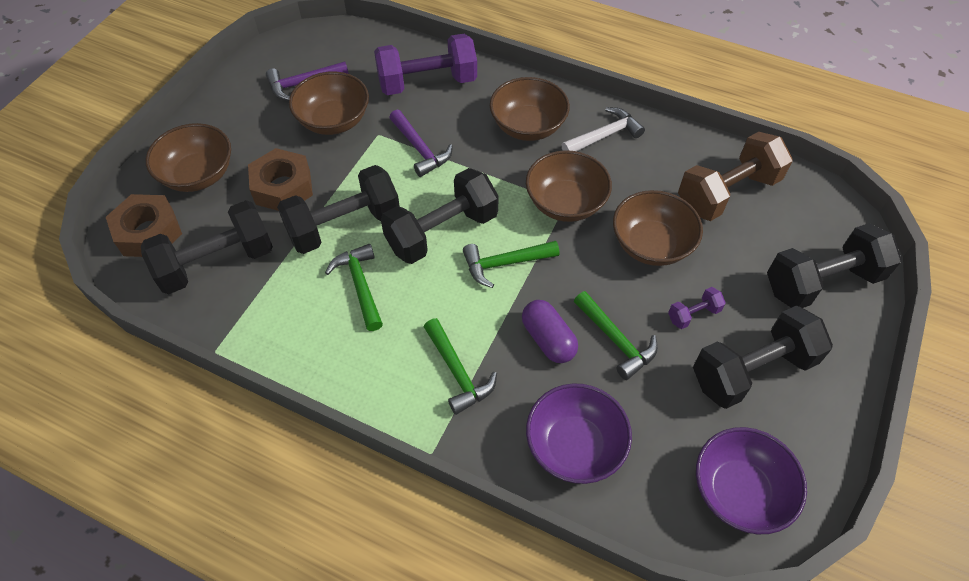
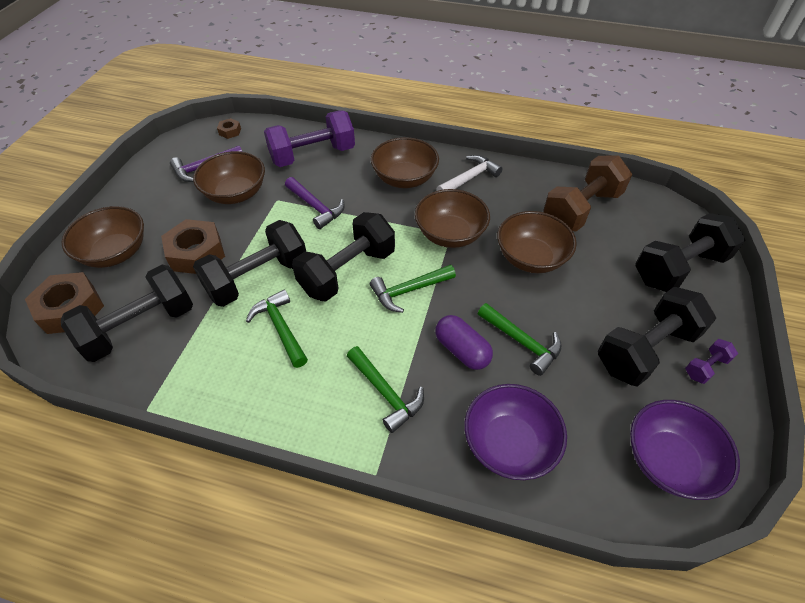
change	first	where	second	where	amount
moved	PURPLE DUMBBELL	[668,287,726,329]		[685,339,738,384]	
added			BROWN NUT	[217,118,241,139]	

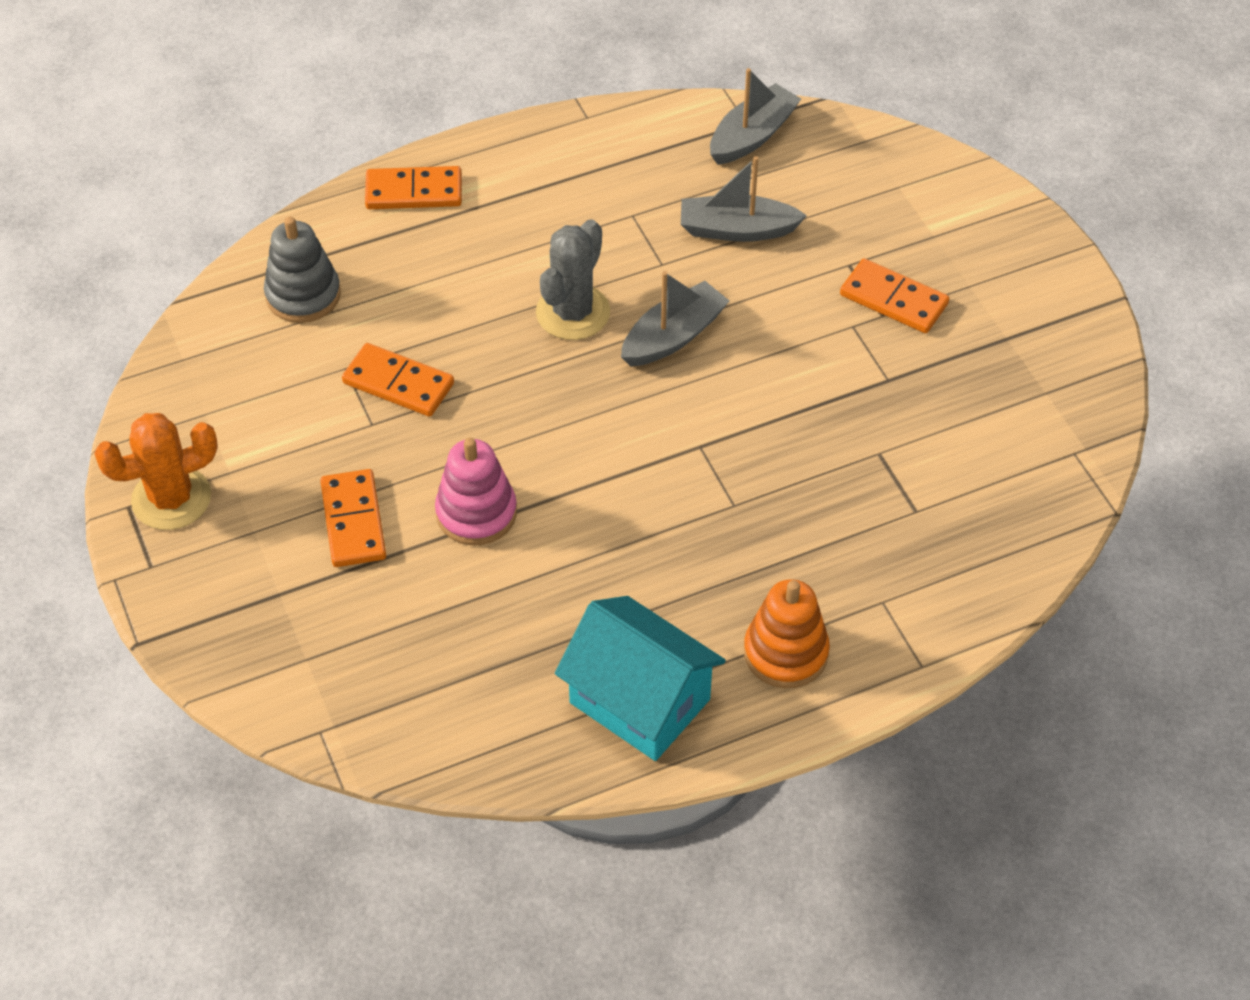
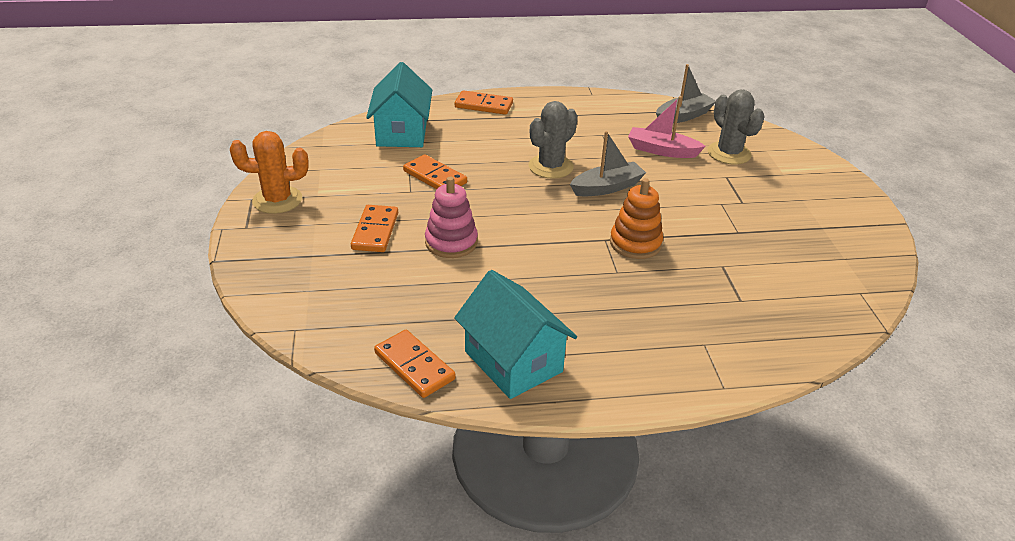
change	first	where	second	where	amount
recoloured	GREY BOAT	[681,156,807,242]	PINK BOAT	[628,96,706,158]	
replaced	GREY STACKING TOY	[264,217,341,323]	TURQUOISE HOUSE	[366,62,432,147]	
moved	ORANGE DOMINO	[840,259,949,333]		[374,330,456,398]	
moved	ORANGE STACKING TOY	[744,579,830,688]		[610,178,663,259]	
added			GREY CACTUS	[707,90,765,164]	

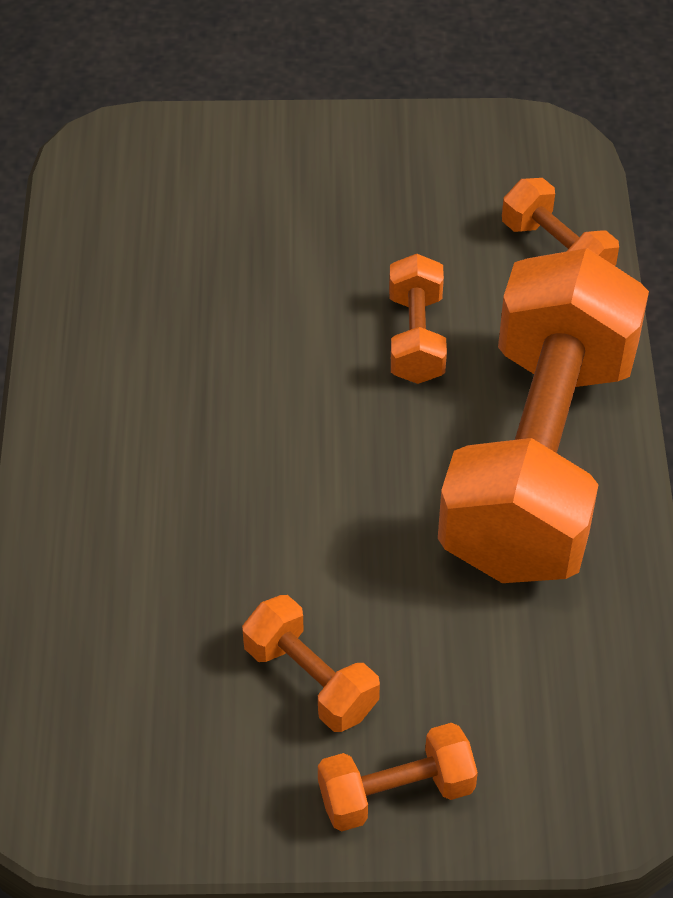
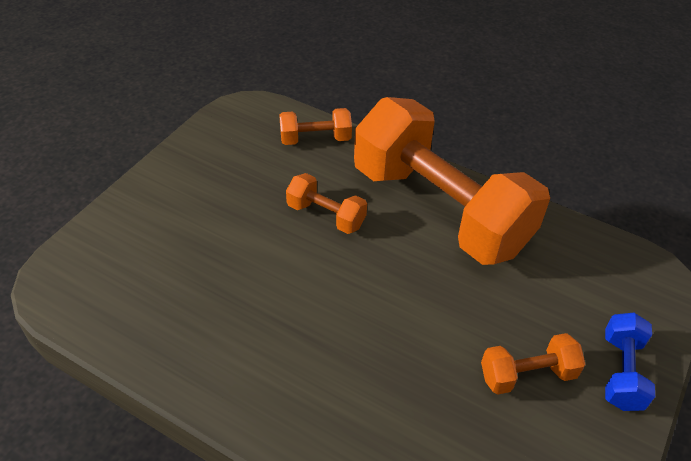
change	first	where	second	where	amount
recoloured	ORANGE DUMBBELL	[318,723,478,831]	BLUE DUMBBELL	[605,313,655,411]	

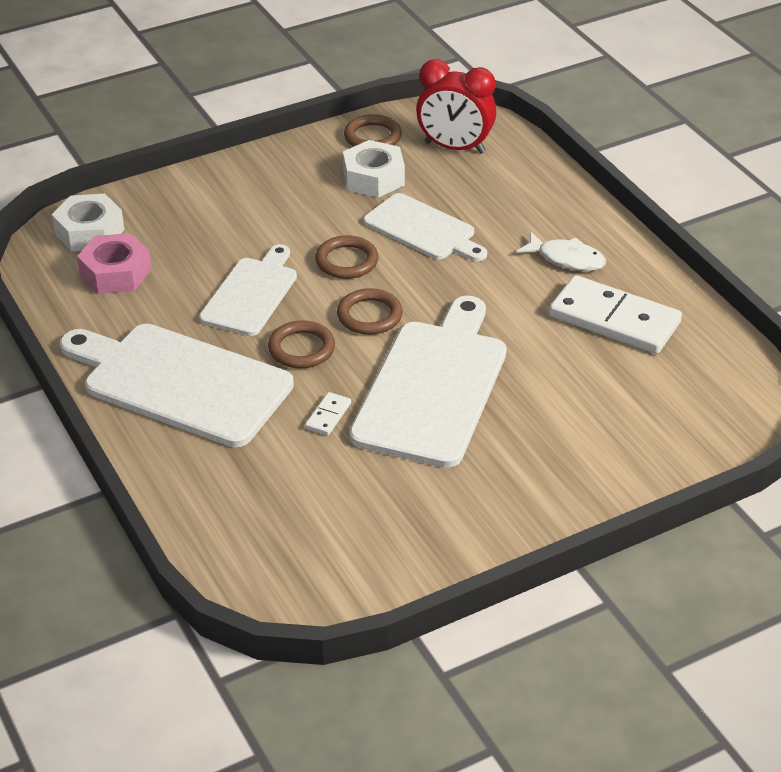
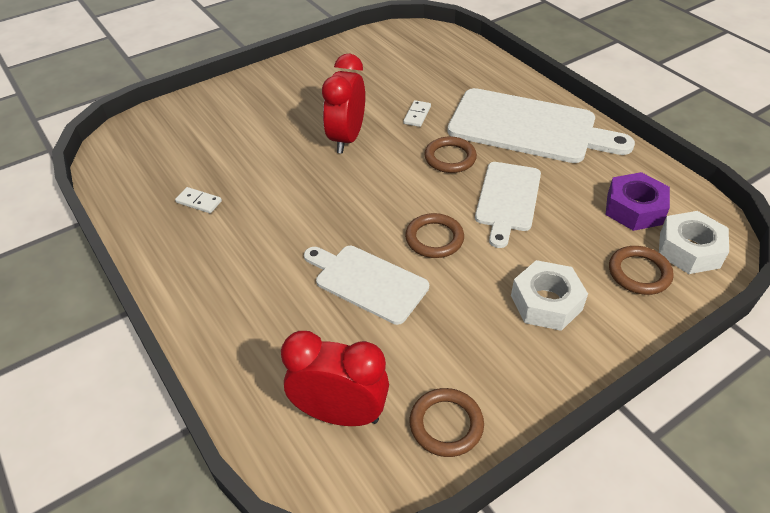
change	first	where	second	where	amount
moved	WHITE NUT	[343,140,405,198]		[511,260,588,331]	
removed	WHITE FISH	[516,232,606,271]			
recoloured	PINK NUT	[77,233,151,294]	PURPLE NUT	[606,172,670,231]	
resized	WHITE DOMINO	[549,275,682,354]		[175,187,222,213]	x0.42
moved	BROWN RING	[337,288,403,335]		[609,246,674,295]	
replaced	WHITE CUTTING BOARD	[350,296,507,468]	RED CLOCK	[322,54,365,154]	

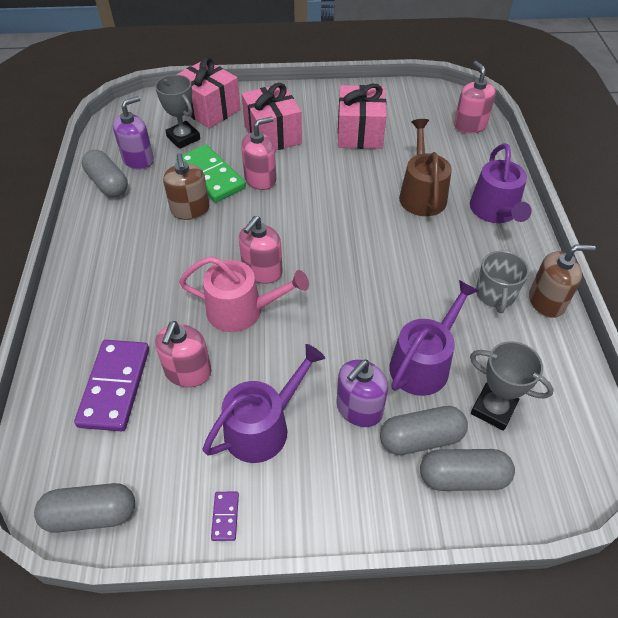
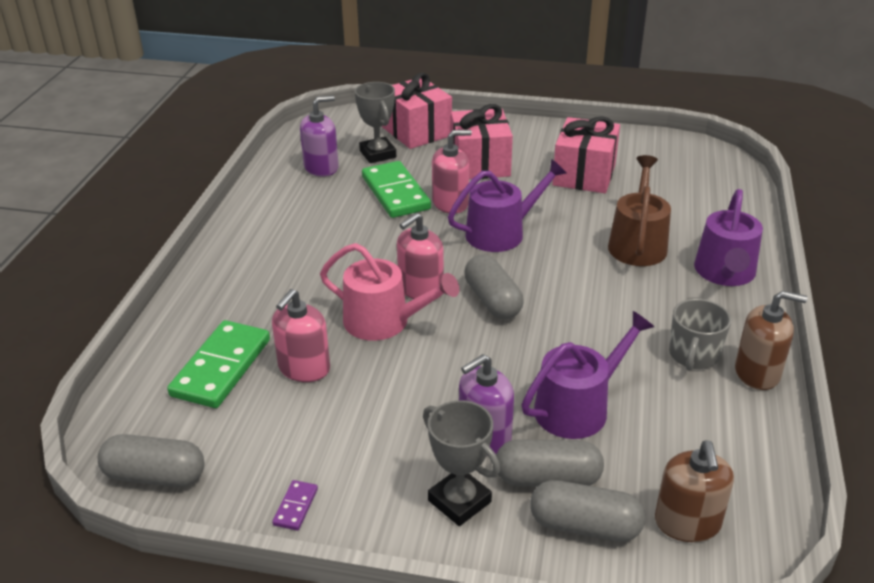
change	first	where	second	where	amount
removed	PINK SOAP DISPENSER	[454,61,496,133]			
moved	GREY CAPSULE	[82,150,128,197]		[464,254,523,319]	
moved	BROWN SOAP DISPENSER	[163,153,210,220]		[655,441,734,542]	
recoloured	PURPLE DOMINO	[74,340,149,431]	GREEN DOMINO	[167,320,270,408]	
moved	GREY TROPHY	[470,341,554,431]		[423,400,500,526]	
moved	PURPLE WATERING CAN	[203,344,325,463]		[448,159,567,252]	

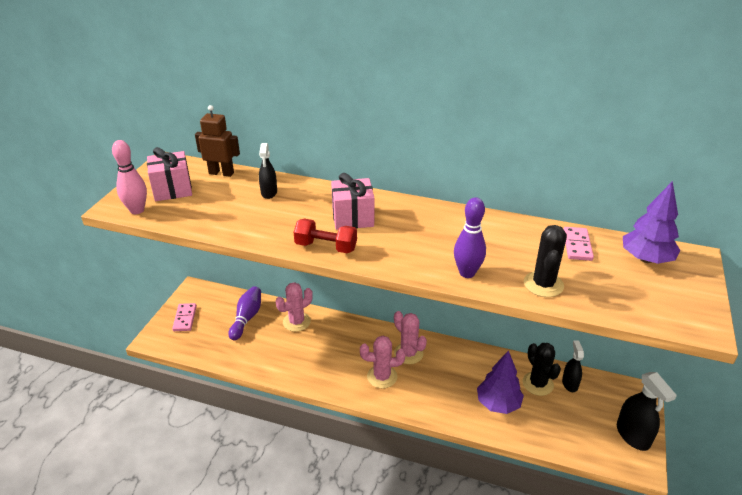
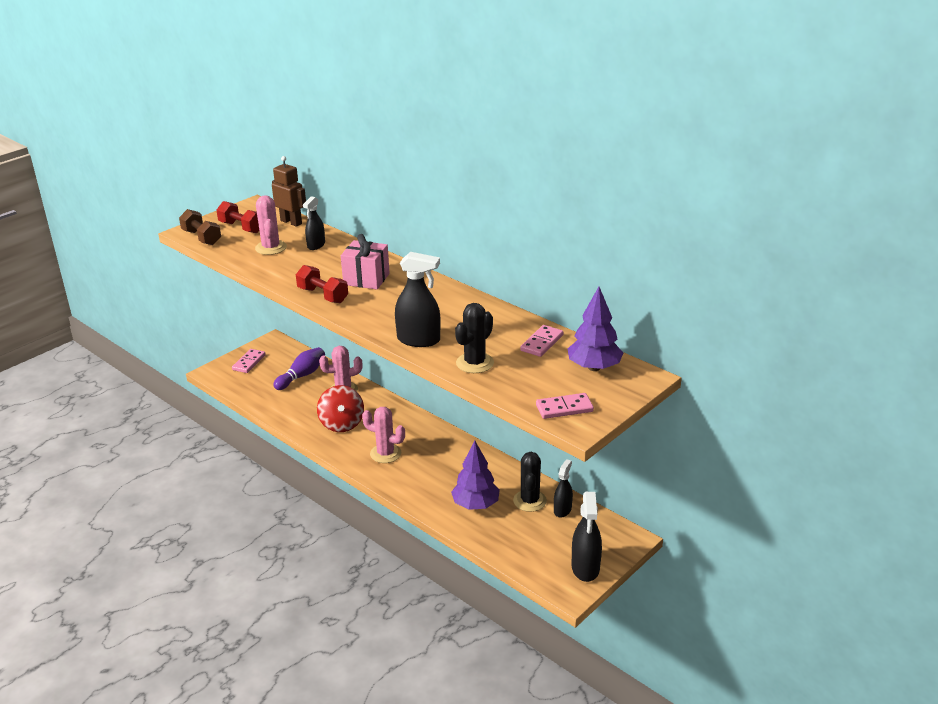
change	first	where	second	where	amount
replaced	PINK BOWLING PIN	[112,140,147,214]	BROWN DUMBBELL	[179,209,221,245]	
replaced	PINK GIFT	[147,147,192,201]	RED DUMBBELL	[216,201,259,233]	
replaced	PURPLE BOWLING PIN	[454,197,486,278]	BLACK SPRAY BOTTLE	[395,252,441,347]	
moved	PINK CACTUS	[394,311,427,364]		[255,195,287,255]	
added			RED SPINNING TOP	[317,385,364,432]	
added			PINK DOMINO	[536,393,594,419]	

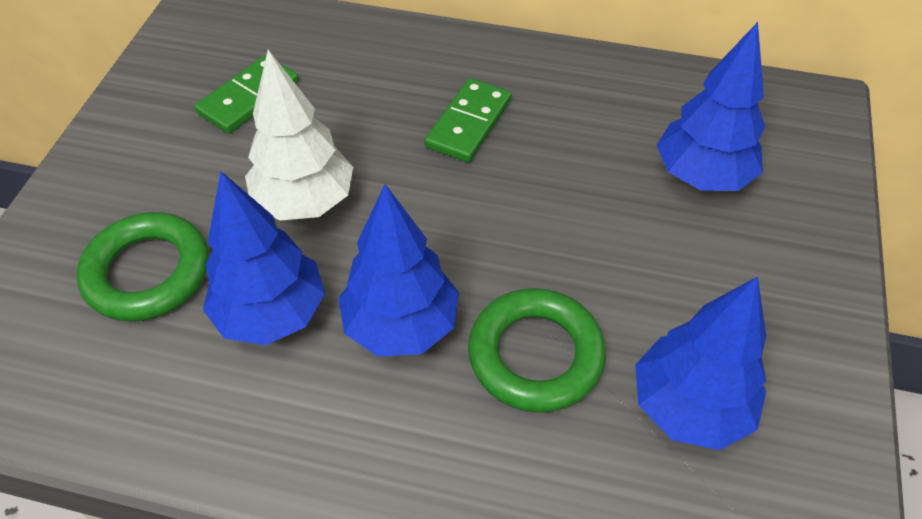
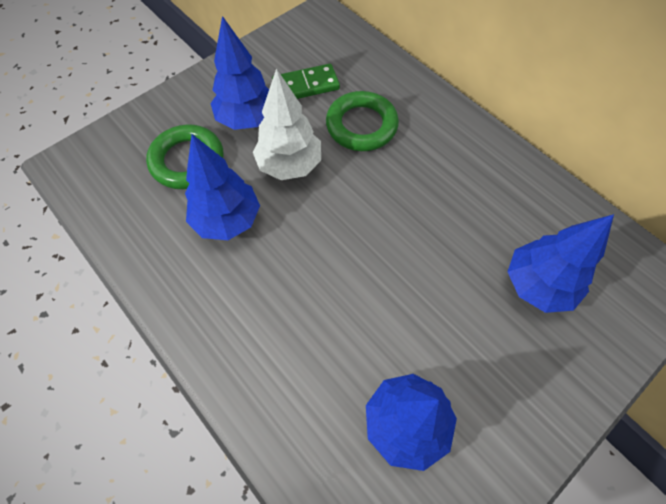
change	first	where	second	where	amount
removed	GREEN DOMINO	[425,78,511,162]			
moved	BLUE TREE	[338,184,459,357]		[211,16,269,130]	
moved	GREEN RING	[468,288,606,413]		[326,91,399,151]	

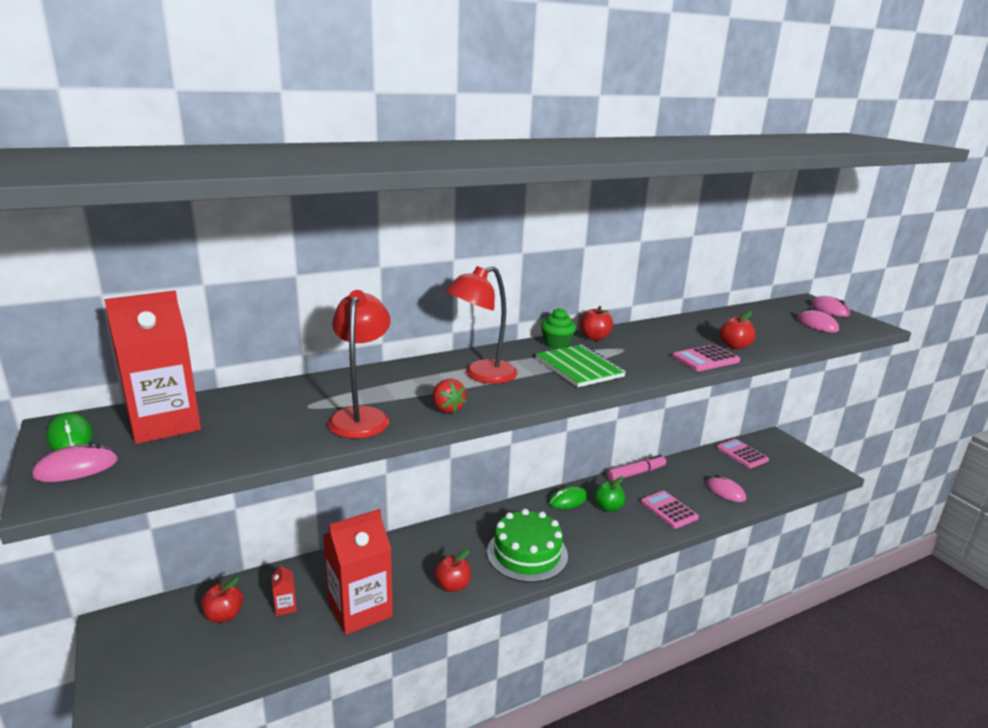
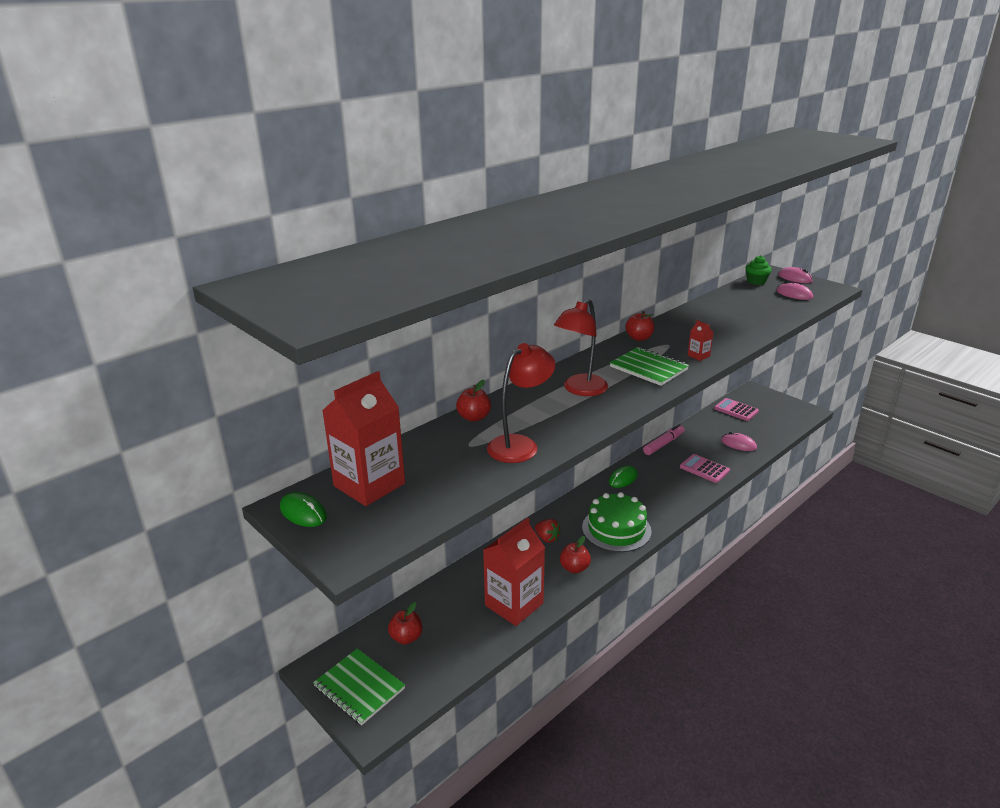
change	first	where	second	where	amount
turned	RED LAMP	[327,290,390,439]		[487,343,555,463]	60 degrees clockwise
moved	GREEN CUPCAKE	[541,308,576,349]		[746,255,772,285]	
moved	RED APPLE	[720,311,756,349]		[456,380,491,422]	
removed	PINK CALCULATOR	[672,345,740,371]			
moved	RED STRAWBERRY	[433,379,466,413]		[535,519,561,543]	
removed	PINK MOUSE	[32,443,118,482]			
removed	GREEN APPLE	[594,476,625,512]			
moved	RED CARTON	[271,564,297,616]		[688,320,713,361]	
added			GREEN NOTEBOOK	[313,648,405,725]	

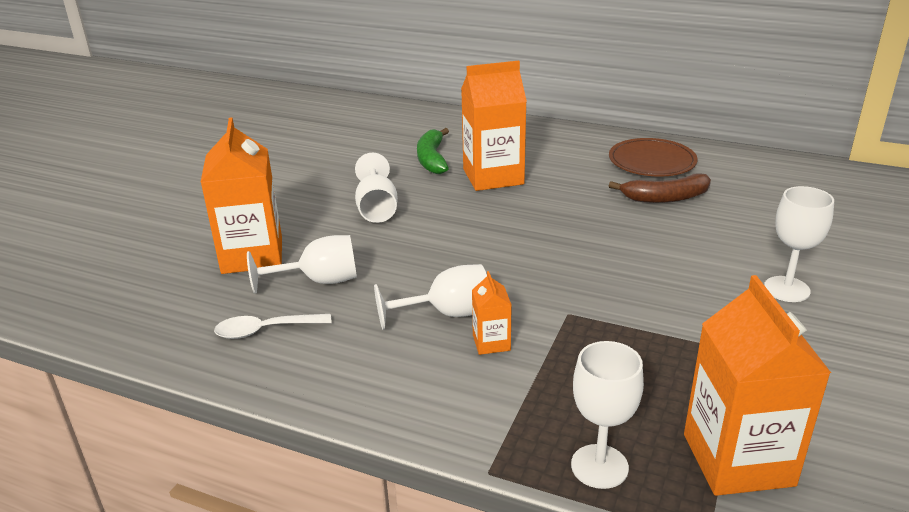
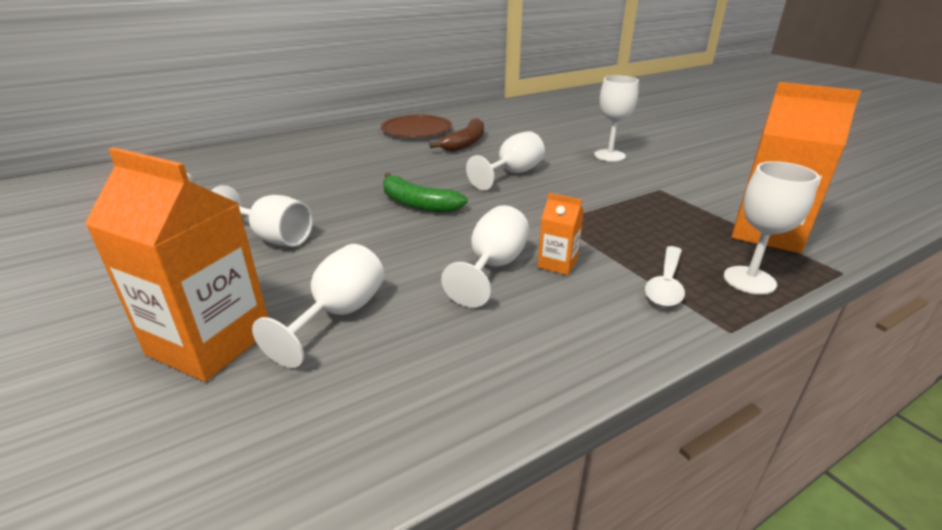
change	first	where	second	where	amount
removed	ORANGE CARTON	[461,61,527,191]			
moved	GREEN BANANA	[417,128,449,174]		[383,173,468,213]	
moved	WHITE SPOON	[214,314,332,339]		[645,246,685,307]	
added			WHITE GOBLET	[466,131,545,190]	

